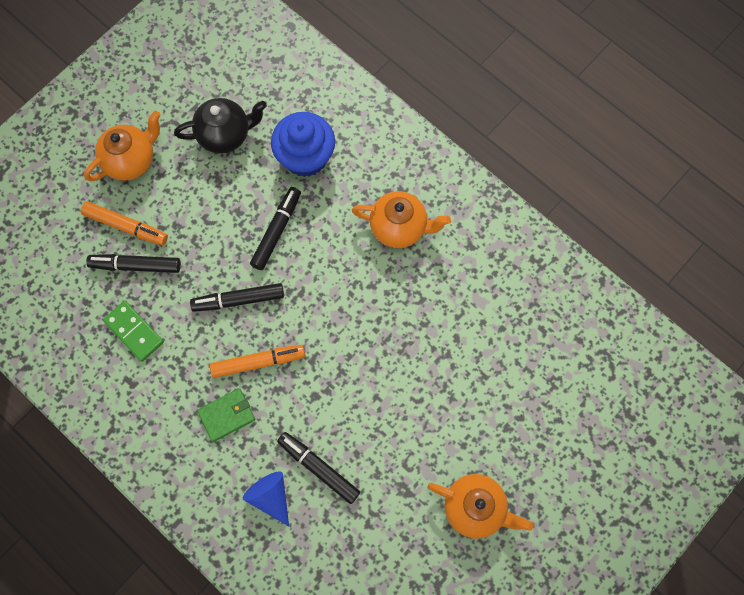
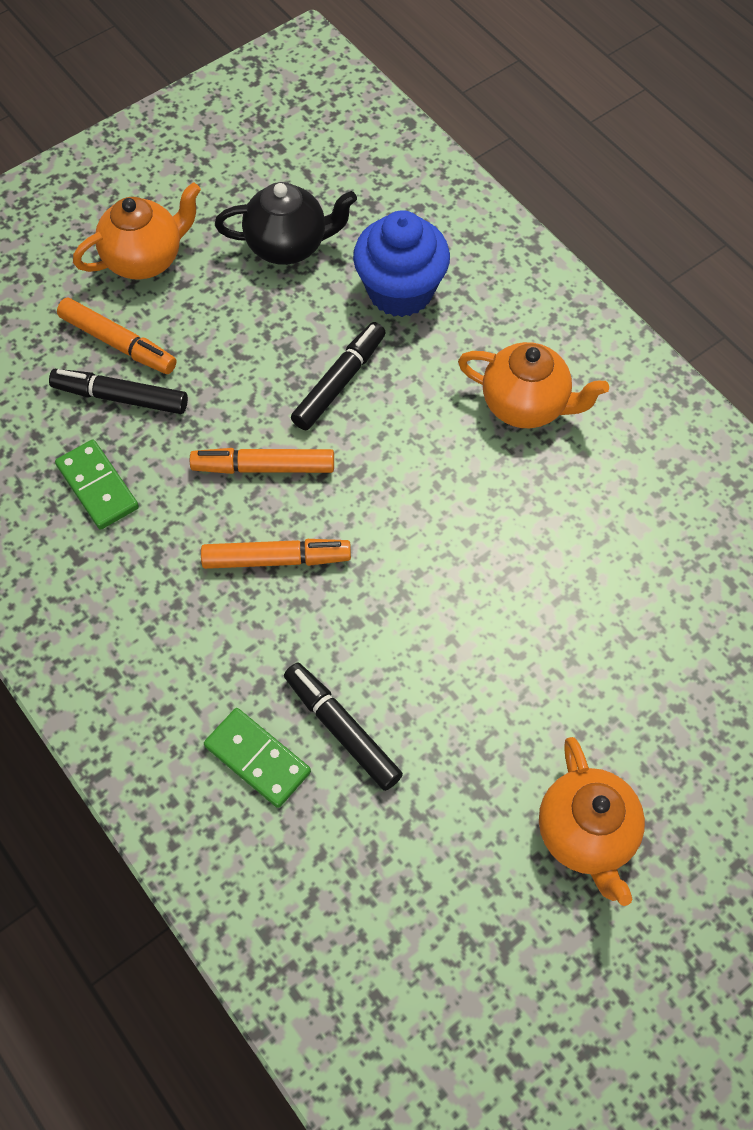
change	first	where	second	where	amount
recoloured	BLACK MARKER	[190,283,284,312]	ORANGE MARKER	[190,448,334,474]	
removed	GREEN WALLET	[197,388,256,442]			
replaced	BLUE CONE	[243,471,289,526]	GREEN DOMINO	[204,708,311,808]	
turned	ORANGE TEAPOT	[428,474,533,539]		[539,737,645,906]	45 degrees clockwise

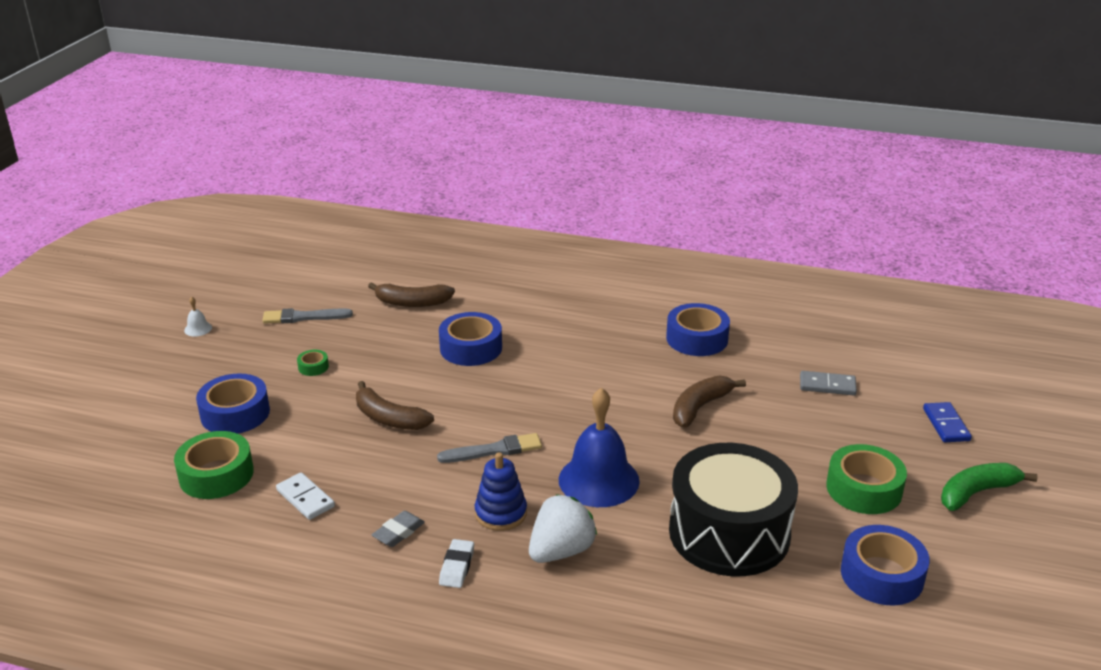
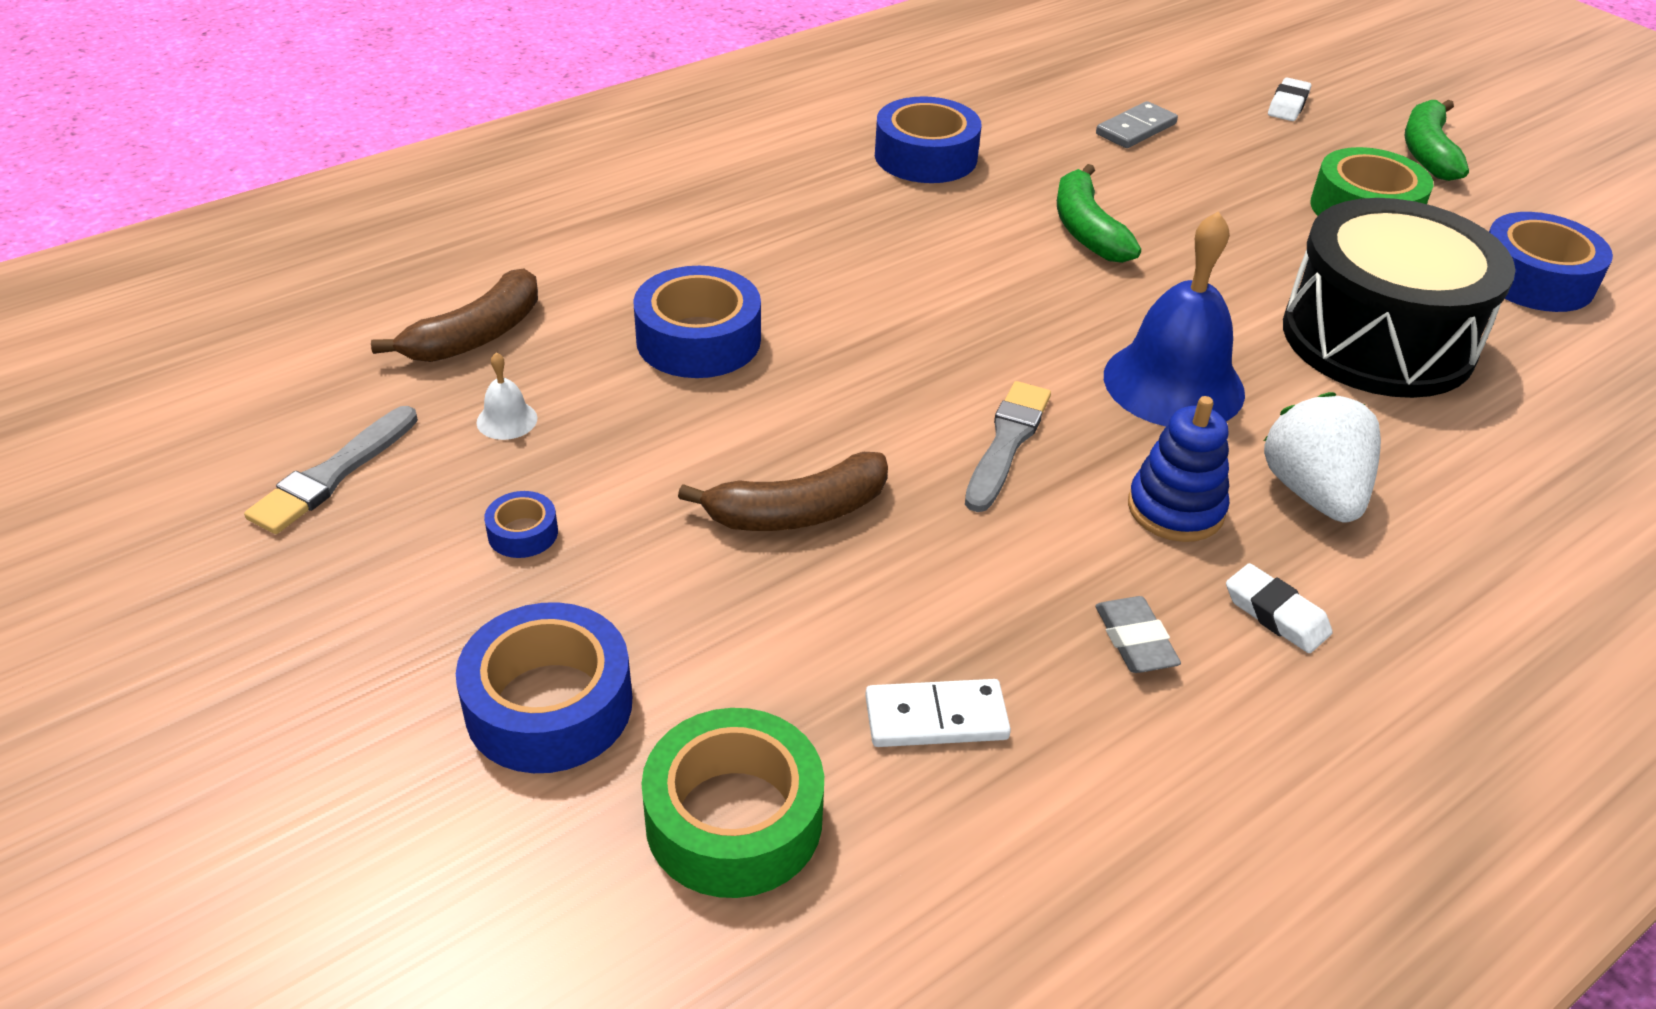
change	first	where	second	where	amount
moved	WHITE BELL	[184,297,212,336]		[476,353,537,440]	
recoloured	GREEN TAPE	[297,350,329,376]	BLUE TAPE	[484,491,558,558]	
recoloured	BROWN BANANA	[673,376,746,428]	GREEN BANANA	[1057,164,1141,263]	
replaced	BLUE DOMINO	[923,402,972,442]	WHITE ERASER	[1268,77,1311,121]	

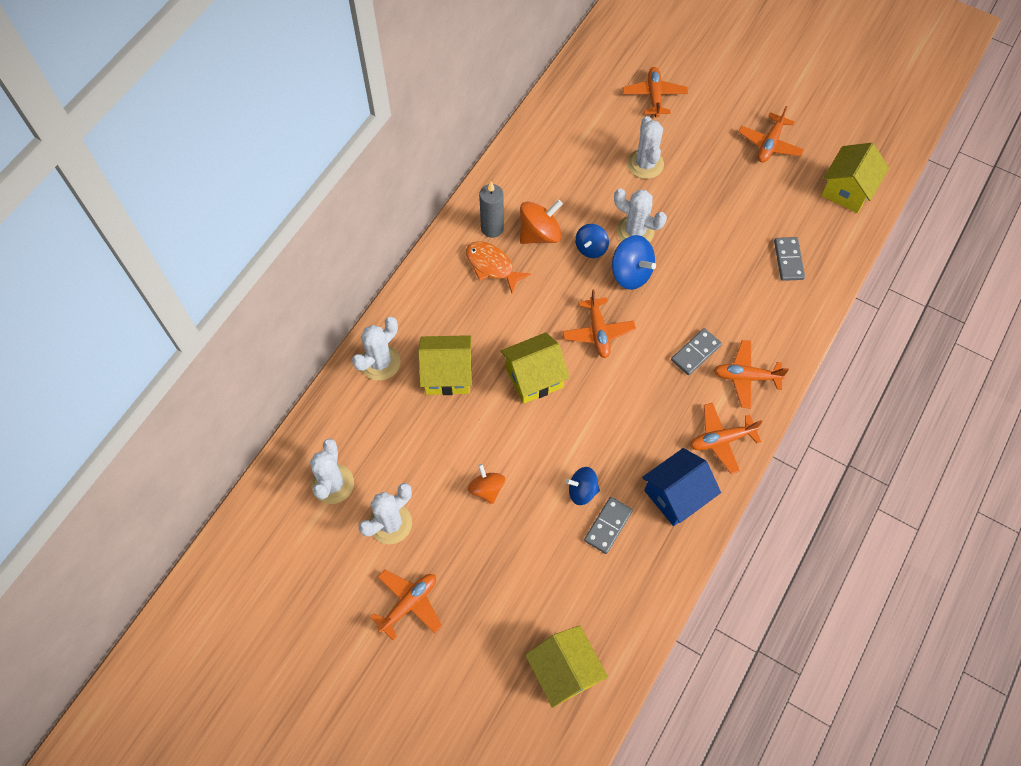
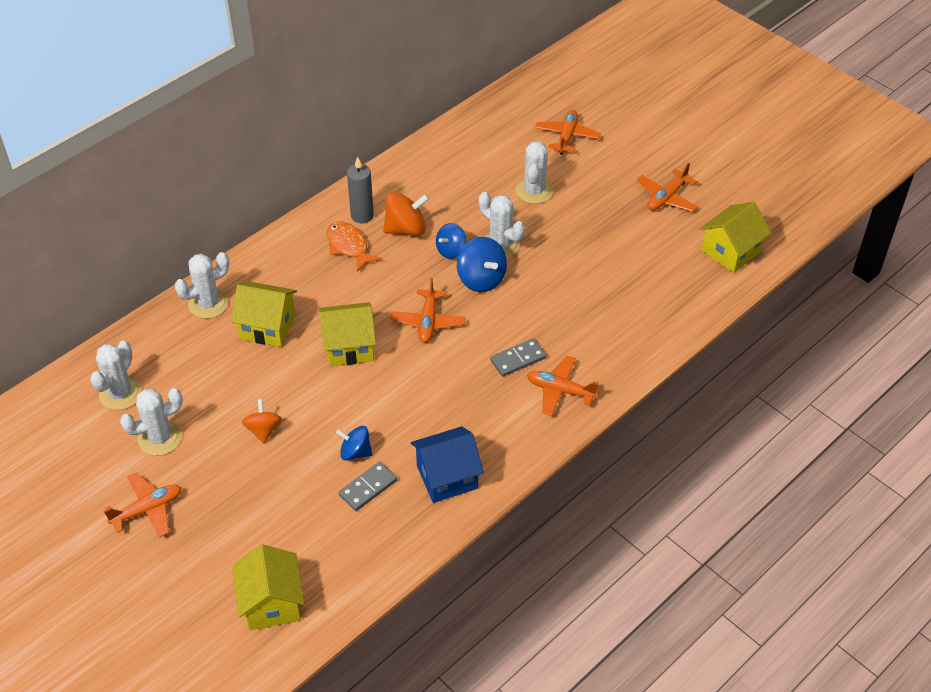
change	first	where	second	where	amount
removed	GREY DOMINO	[774,237,805,281]			
removed	ORANGE PLANE	[690,403,762,474]			

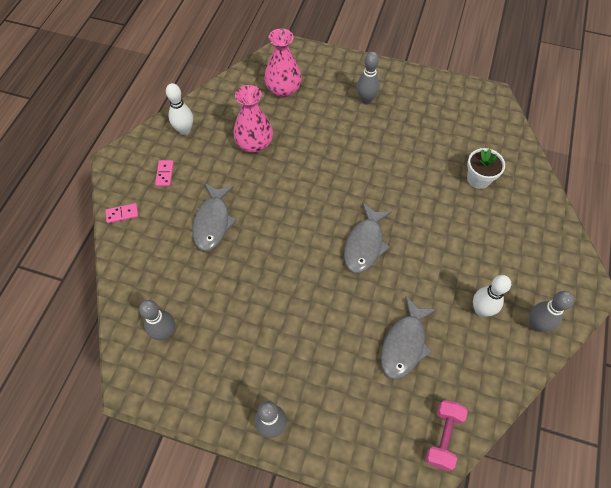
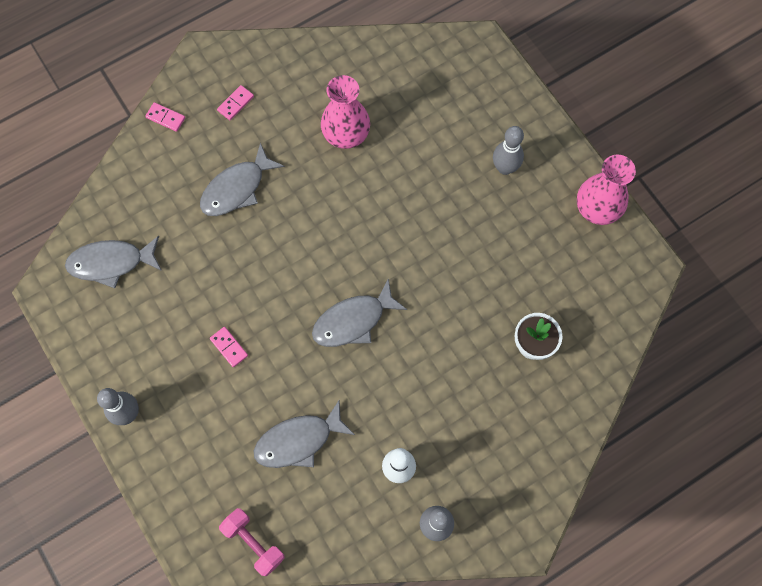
change	first	where	second	where	amount
moved	PINK VASE	[264,29,302,97]		[577,154,636,225]	
removed	WHITE BOWLING PIN	[166,83,193,135]			
replaced	GREY BOWLING PIN	[139,300,175,340]	GREY FISH	[65,236,162,288]	
turned	PINK DUMBBELL	[425,400,468,471]		[219,508,285,576]	75 degrees clockwise
added			PINK DOMINO	[210,327,248,367]	

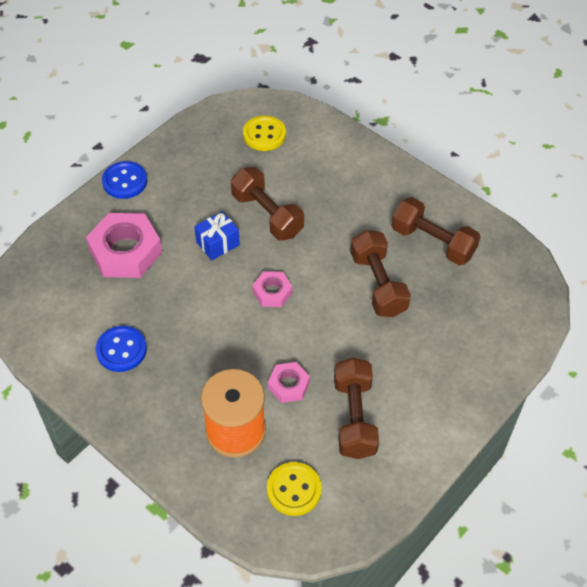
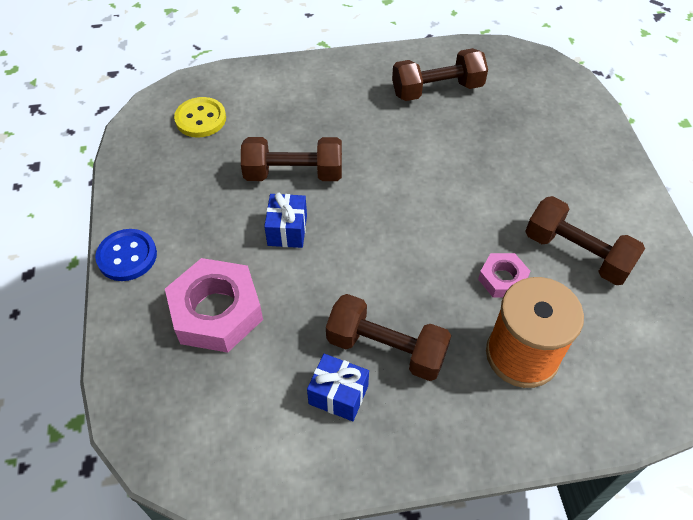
change	first	where	second	where	amount
moved	BROWN DUMBBELL	[351,230,411,317]		[326,294,451,381]	
removed	PINK NUT	[252,271,292,307]			
replaced	BLUE BUTTON	[96,326,147,372]	BLUE GIFT	[307,354,369,421]	
removed	YELLOW BUTTON	[267,462,322,516]			

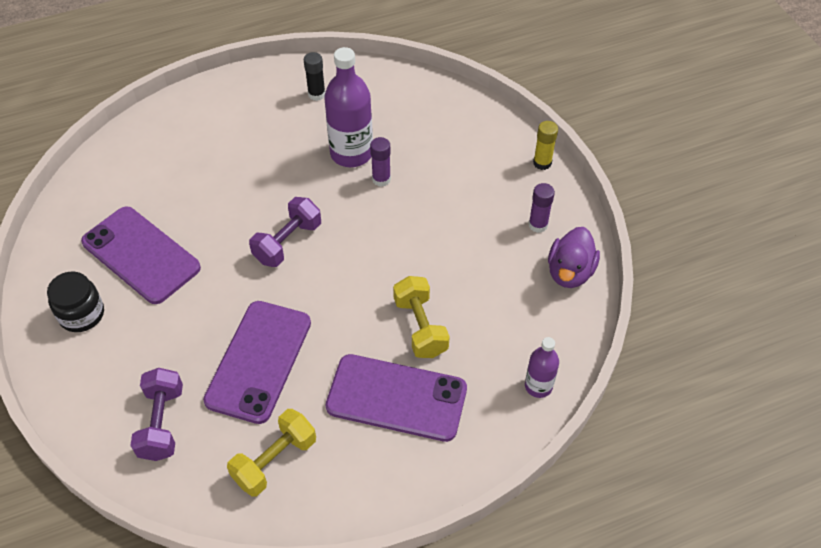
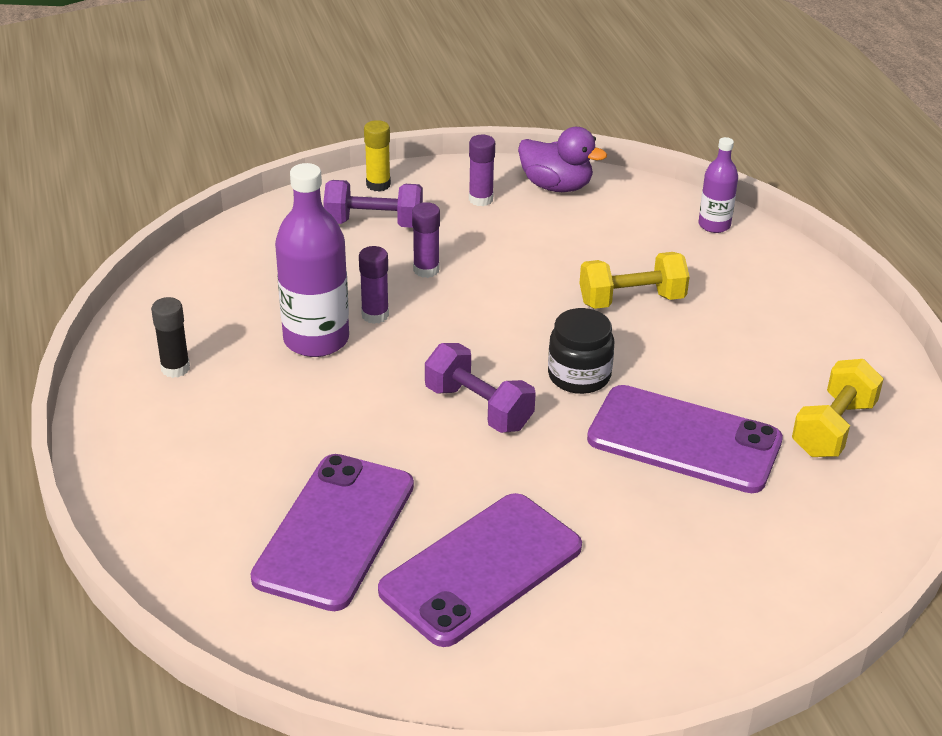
change	first	where	second	where	amount
moved	BLACK JAR	[47,271,104,332]		[548,308,614,394]	
moved	PURPLE PHONE	[326,354,467,442]		[250,454,414,611]	
moved	PURPLE DUMBBELL	[130,368,183,461]		[323,180,423,228]	
turned	YELLOW DUMBBELL	[227,409,316,497]		[792,359,884,457]	75 degrees clockwise
added			PURPLE GLUE STICK	[412,202,440,278]	

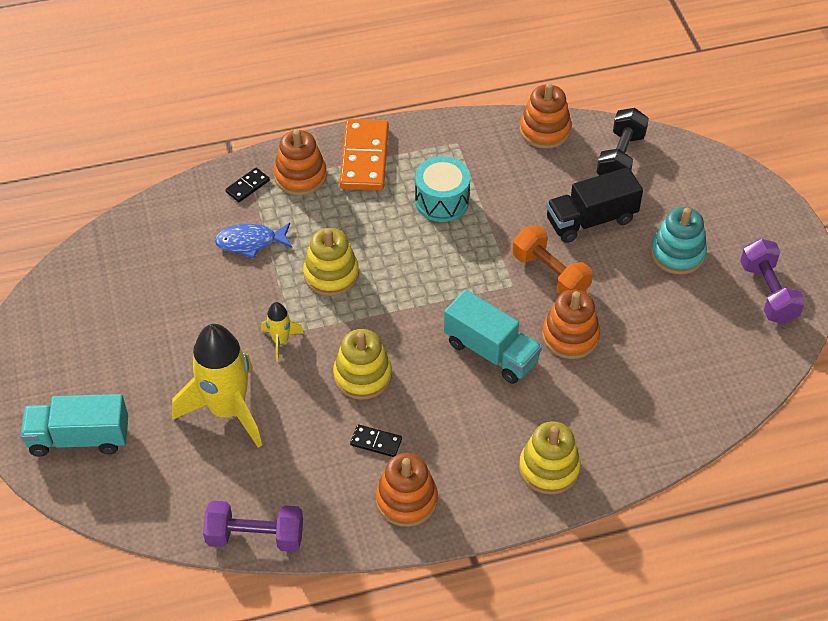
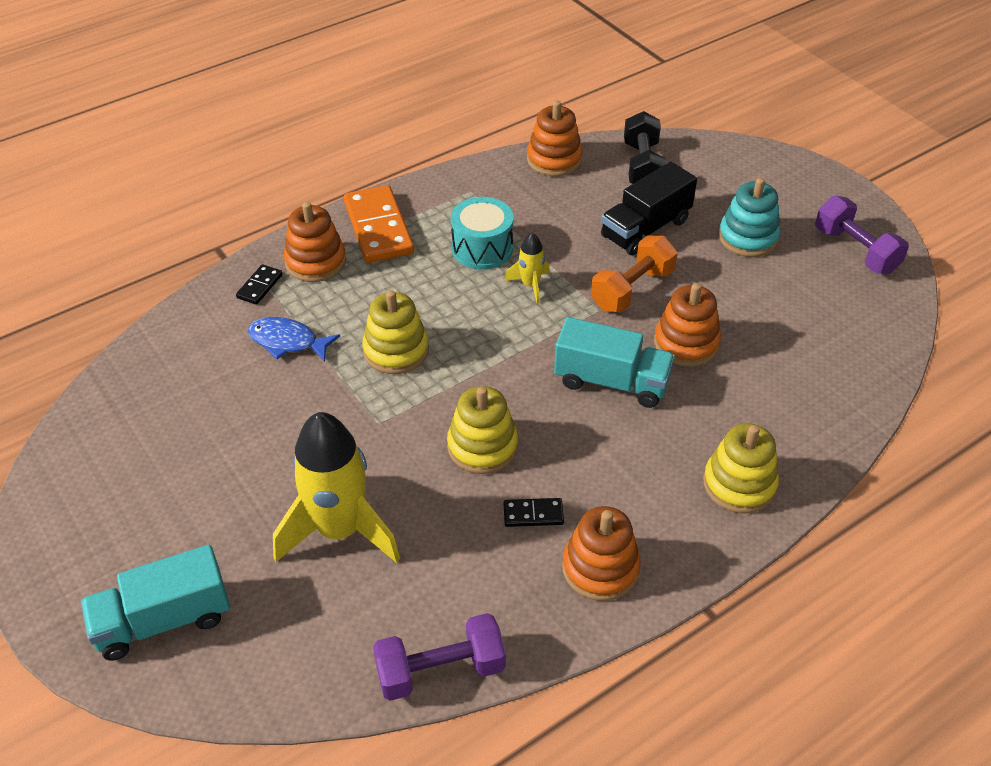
change	first	where	second	where	amount
turned	BLUE FISH	[214,223,292,258]		[248,317,340,362]	45 degrees clockwise
turned	ORANGE DUMBBELL	[512,225,593,295]		[591,236,678,312]	75 degrees counterclockwise
moved	YELLOW ROCKET	[261,302,304,361]		[504,233,550,304]	

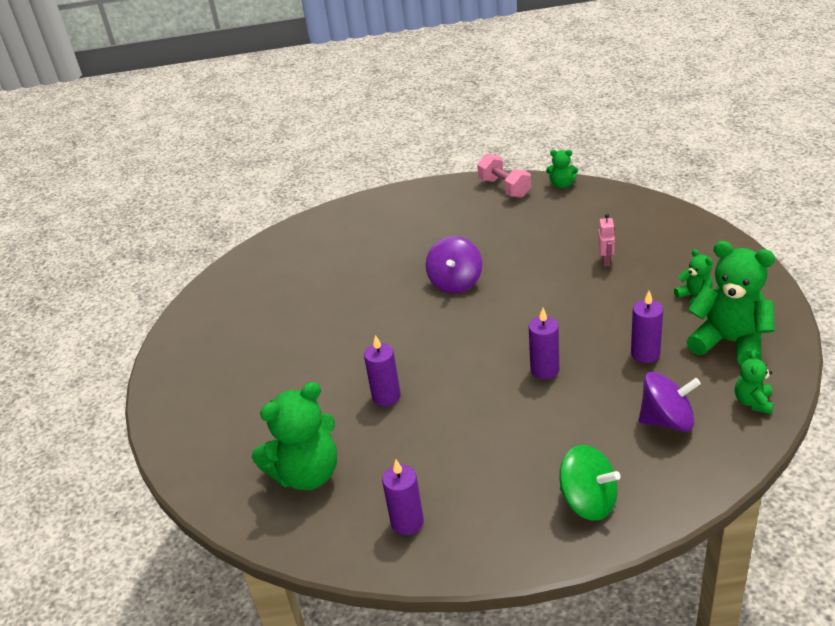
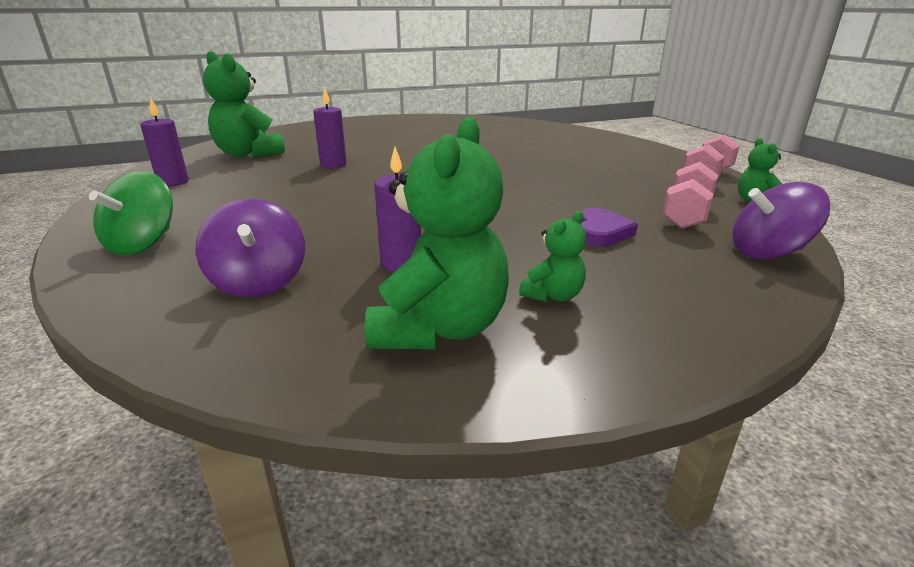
change	first	where	second	where	amount
replaced	PINK ROBOT	[598,214,615,267]	PURPLE HEART	[580,208,638,247]	
moved	PURPLE SPINNING TOP	[426,236,482,293]		[733,182,830,259]	
removed	PURPLE CANDLE	[529,308,559,380]			
removed	GREEN TEDDY BEAR	[735,351,774,414]			
added			PINK DUMBBELL	[662,162,718,229]	

